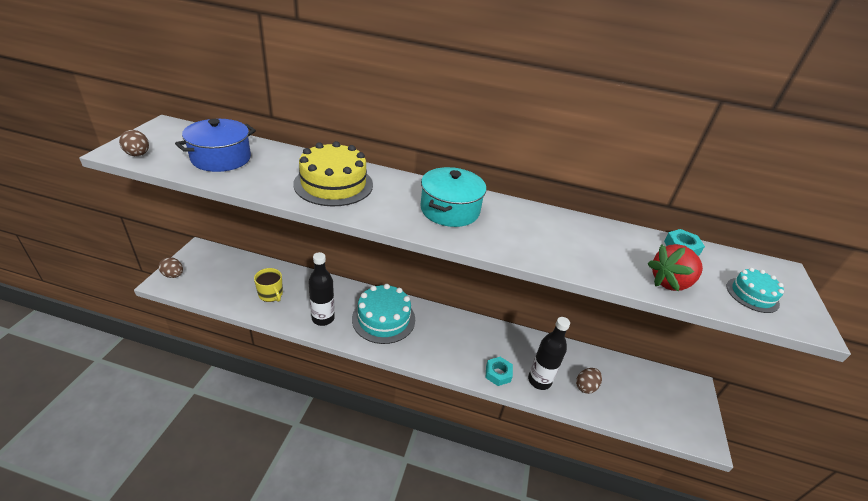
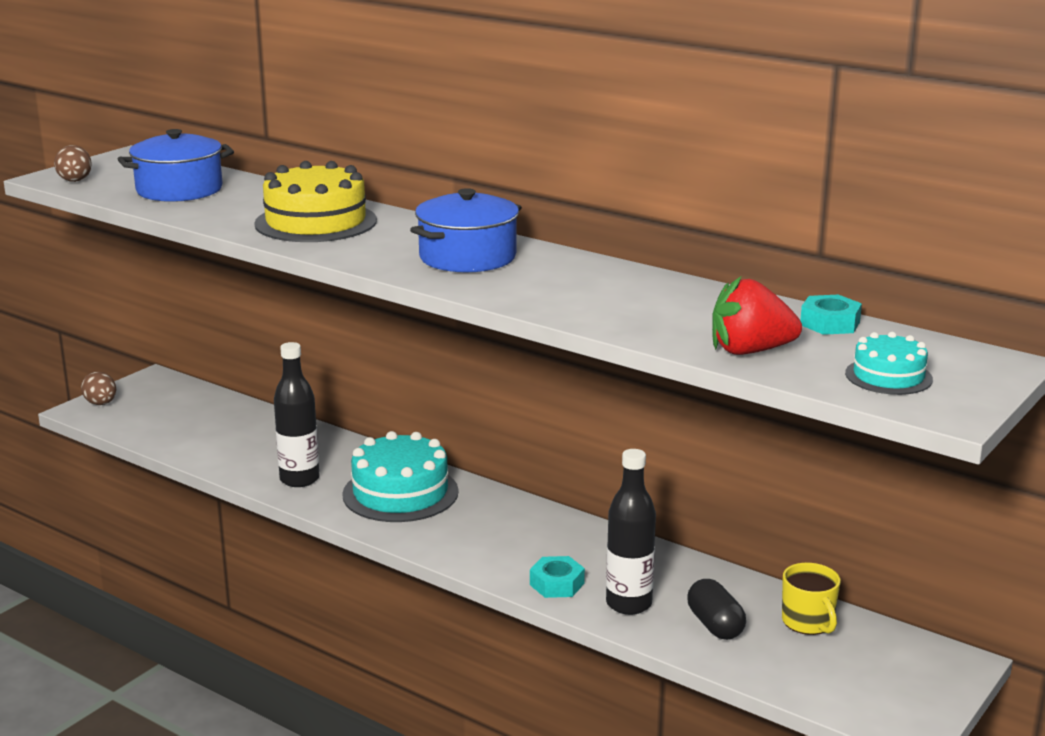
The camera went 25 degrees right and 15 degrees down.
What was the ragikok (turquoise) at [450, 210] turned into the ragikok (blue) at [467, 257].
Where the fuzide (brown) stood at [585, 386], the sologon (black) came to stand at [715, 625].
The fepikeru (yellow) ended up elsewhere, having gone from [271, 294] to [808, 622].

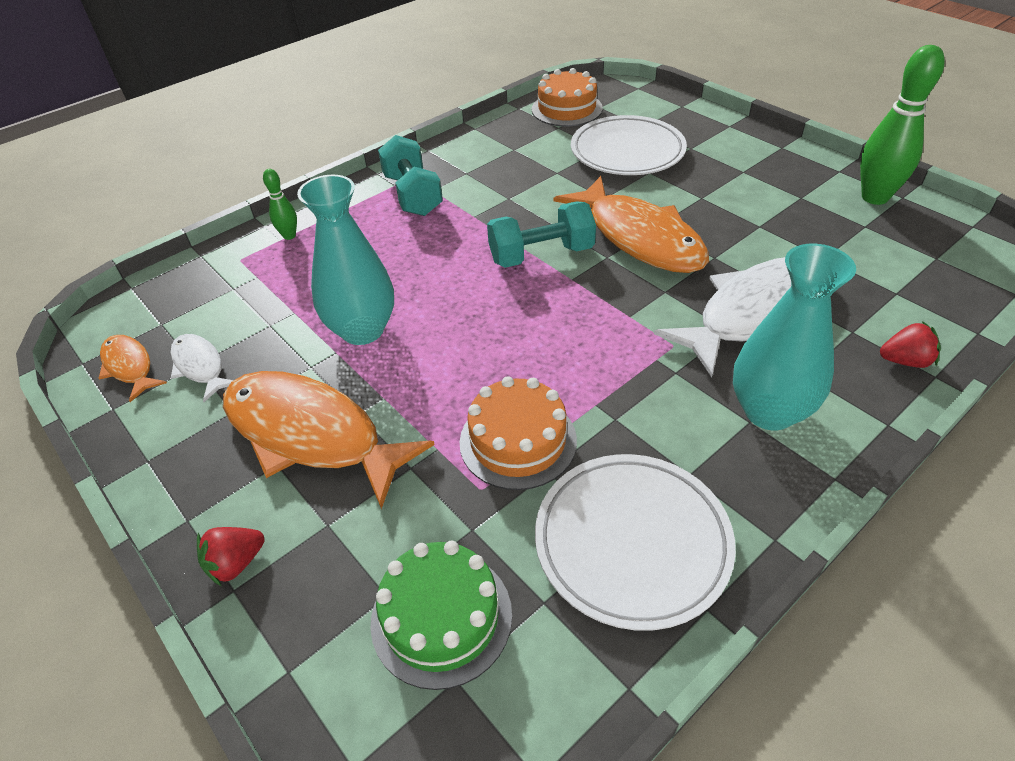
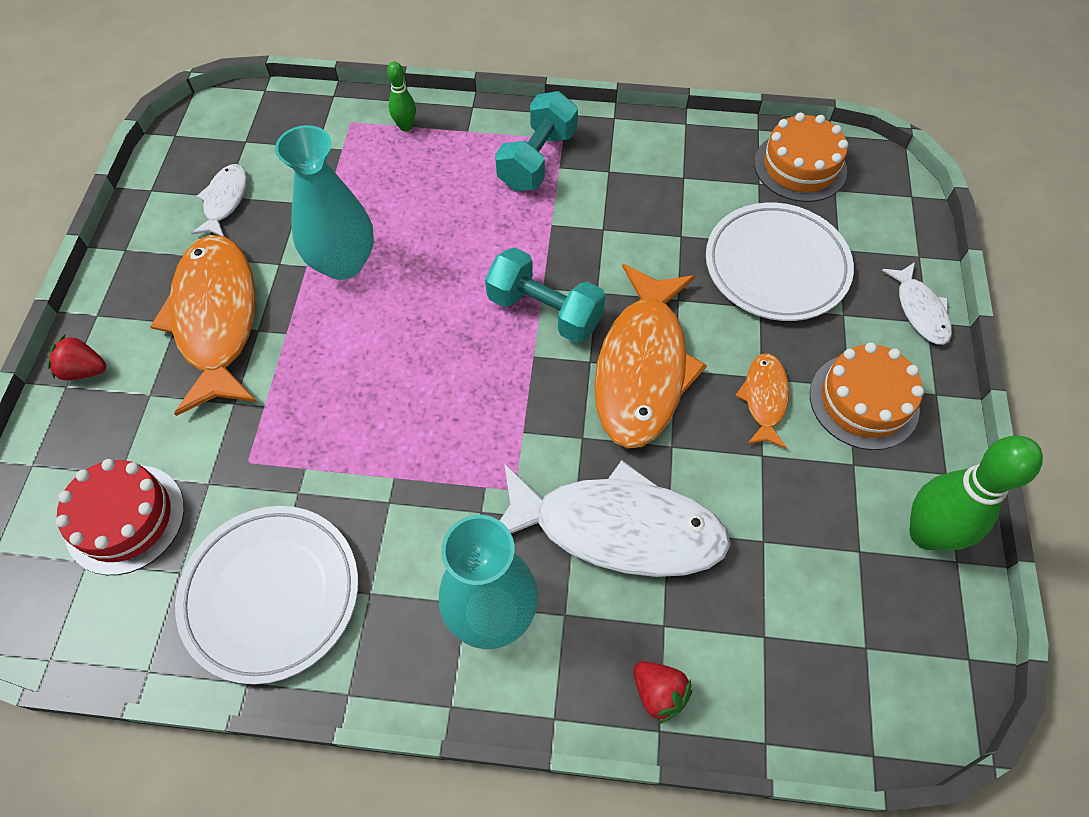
The camera went 45 degrees right and 15 degrees up.
What was the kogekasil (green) at [441, 617] turned into the kogekasil (red) at [125, 519].
The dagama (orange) ended up elsewhere, having gone from [129, 367] to [764, 398].
The kogekasil (orange) ended up elsewhere, having gone from [518, 441] to [863, 401].
The second view gained the dagama (white) at [920, 310].

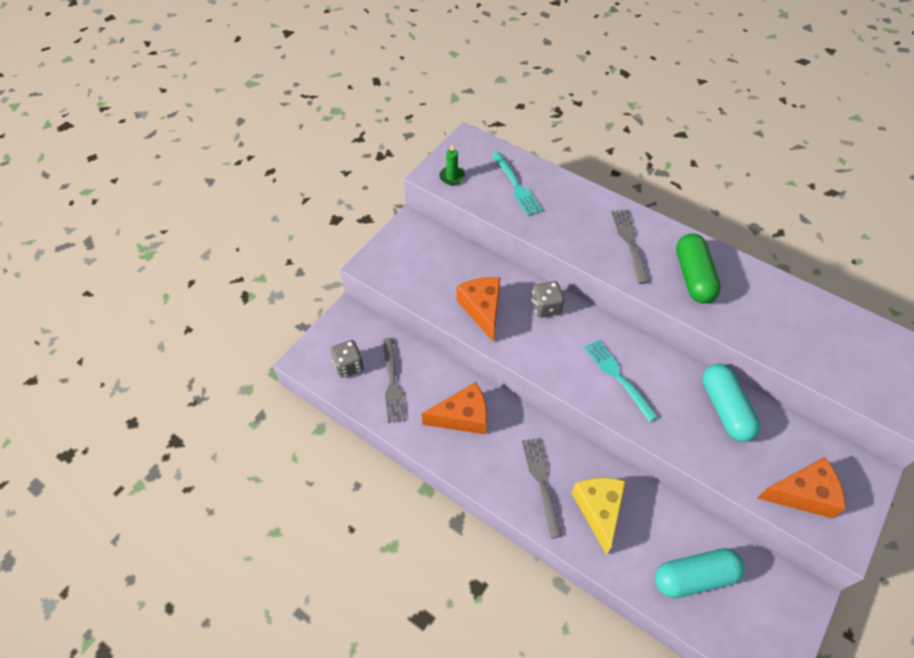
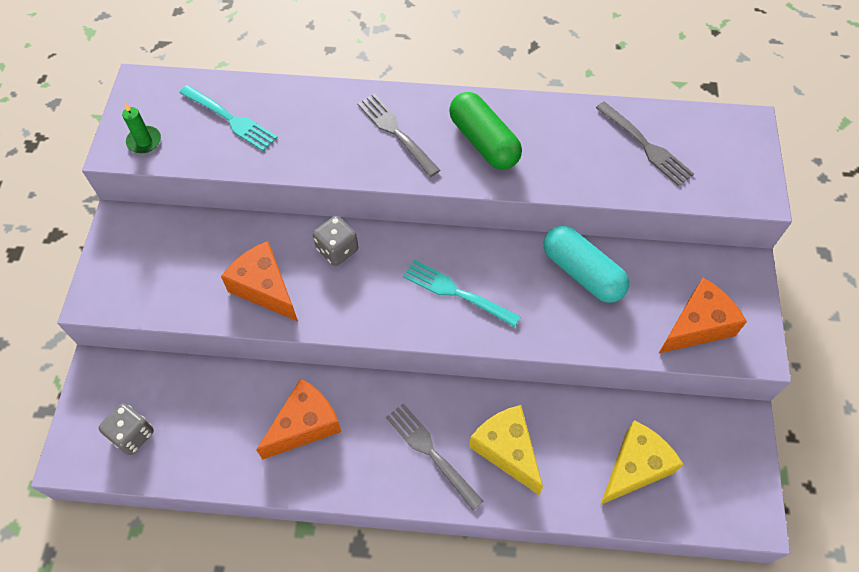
The camera went 30 degrees left and 5 degrees up.
The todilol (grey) ended up elsewhere, having gone from [392, 382] to [645, 145].
Where the sologon (turquoise) stood at [694, 577], the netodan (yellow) came to stand at [635, 467].

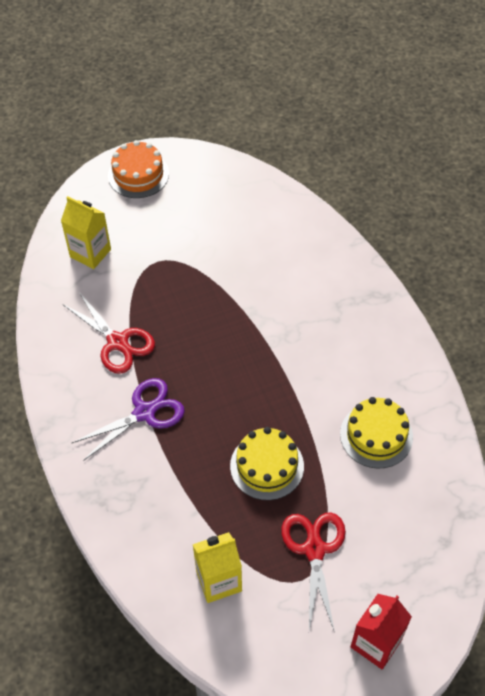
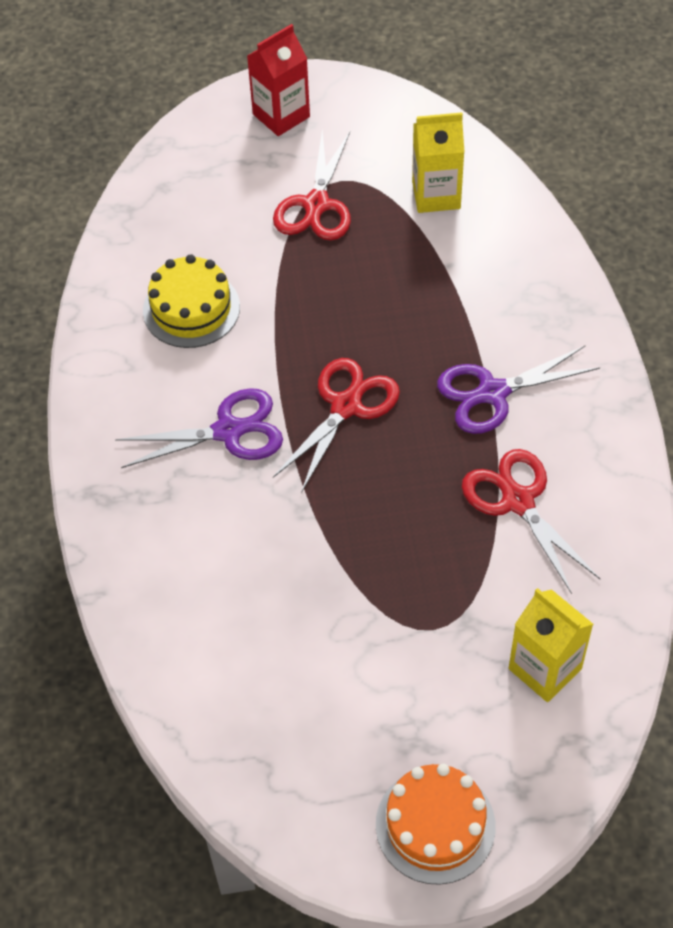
The camera went 165 degrees left and 0 degrees up.
The second view gained the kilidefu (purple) at [229, 431].
The second view gained the kilidefu (red) at [346, 406].
The second view lost the kogekasil (yellow) at [267, 466].

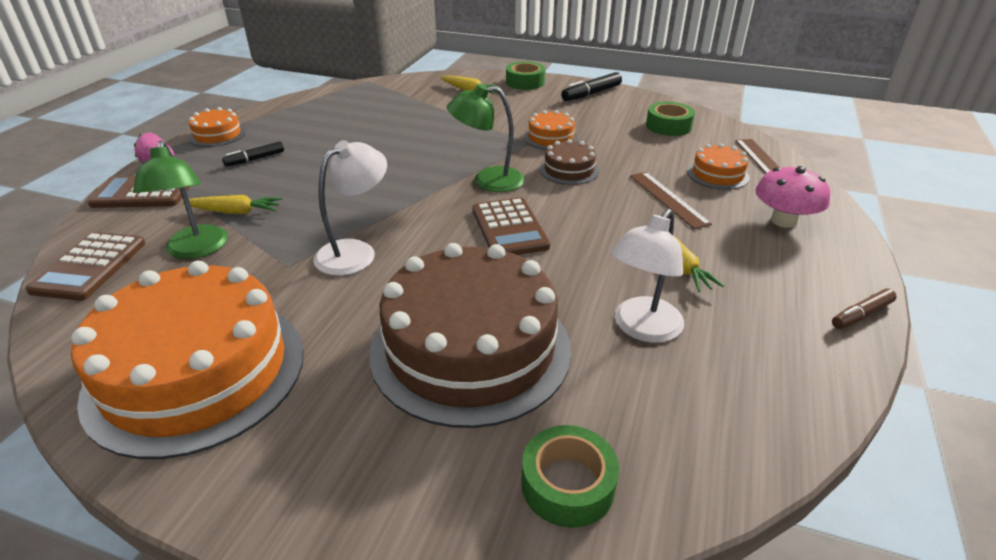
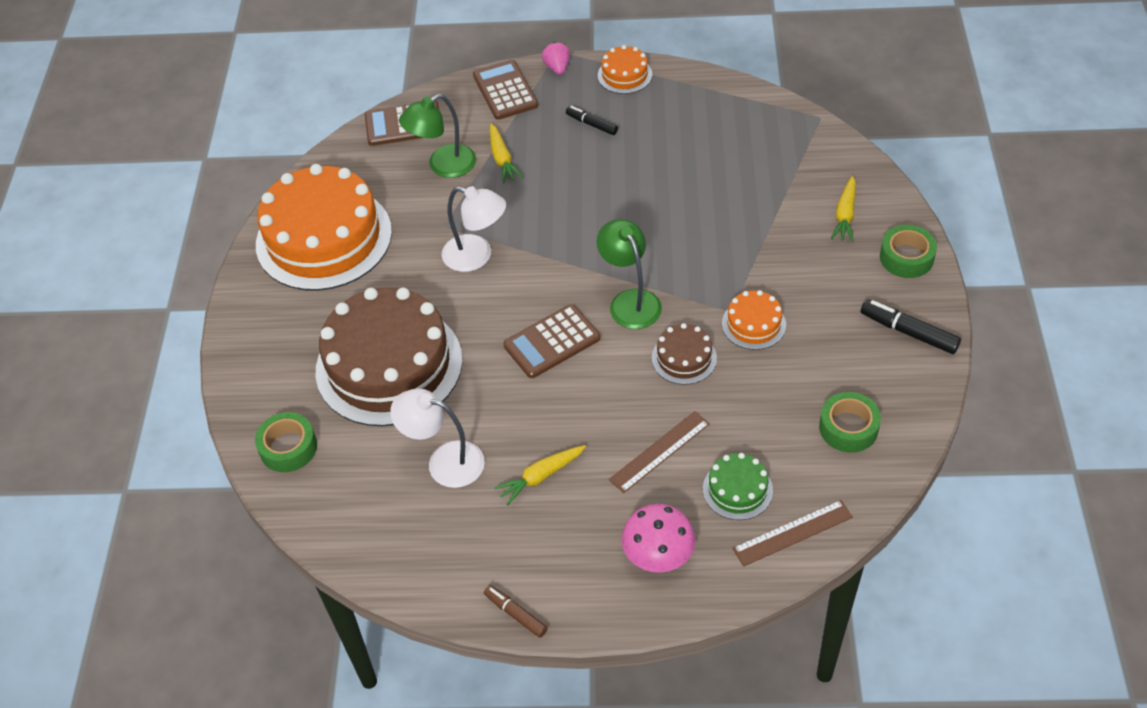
The camera went 75 degrees right and 15 degrees up.
What was the kogekasil (orange) at [717, 174] turned into the kogekasil (green) at [737, 489].

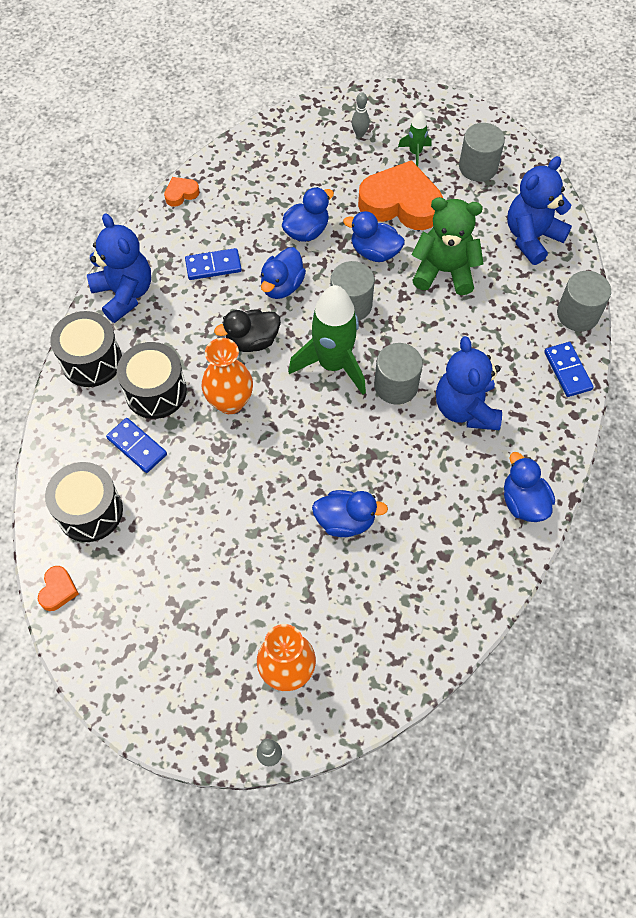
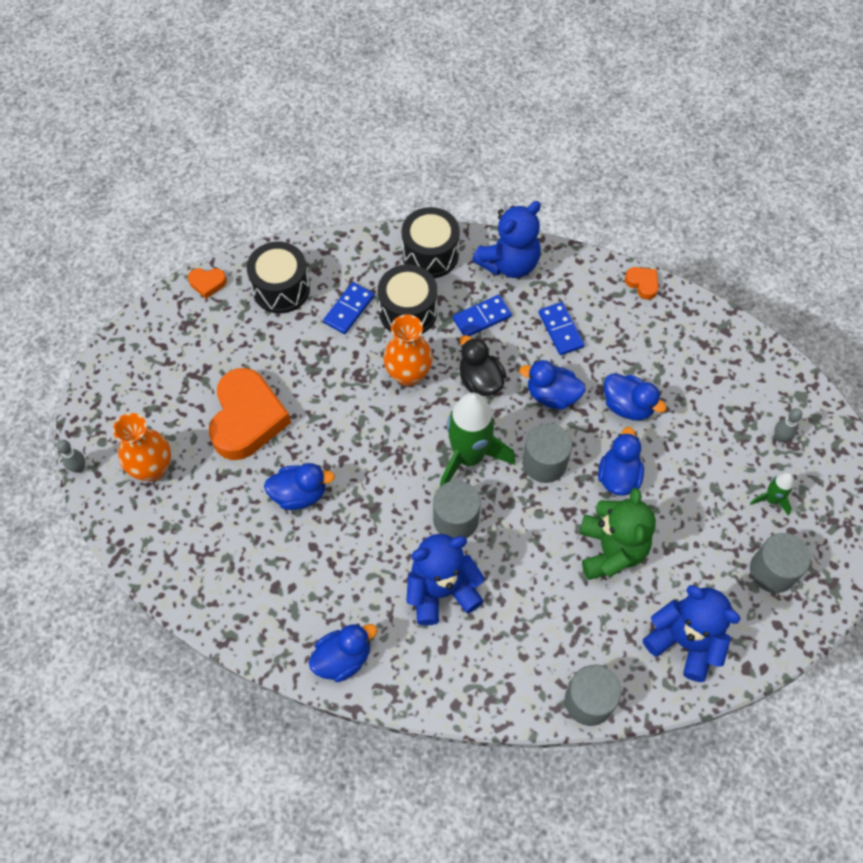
The camera went 80 degrees right and 0 degrees up.
The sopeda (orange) ended up elsewhere, having gone from [400, 203] to [247, 419].
The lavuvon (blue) at [345, 521] ended up facing another way, 90 degrees counterclockwise from before.
The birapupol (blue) ended up elsewhere, having gone from [567, 371] to [482, 317].

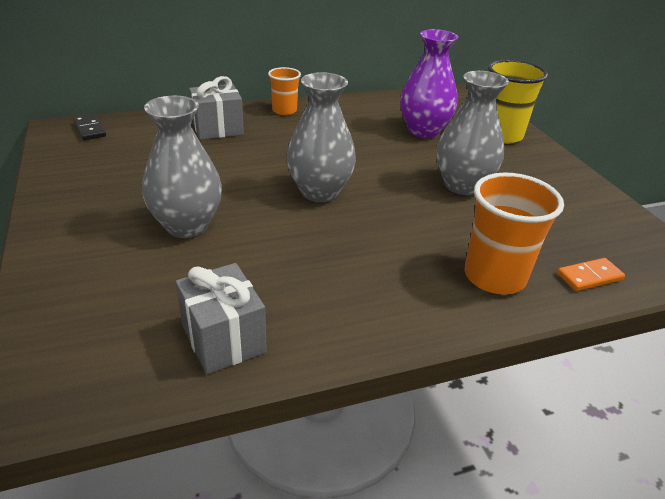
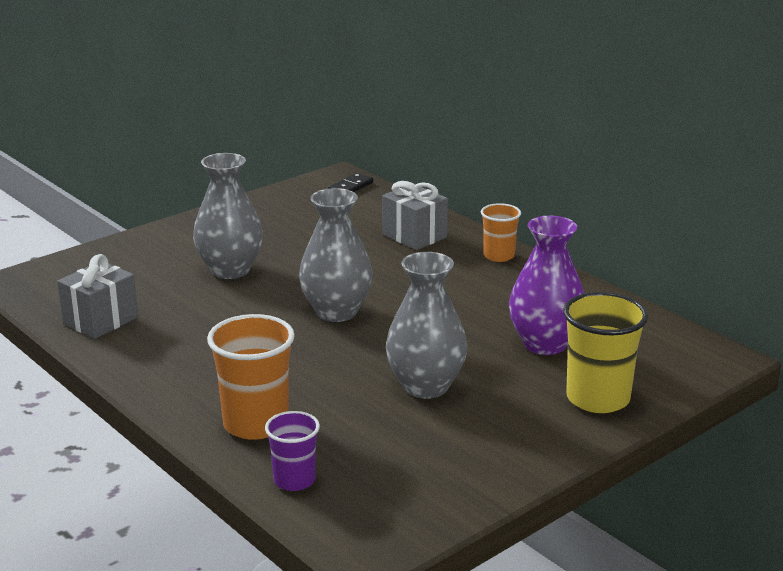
The camera went 70 degrees right and 10 degrees down.
Where the birapupol (orange) stood at [589, 277], the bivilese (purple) came to stand at [294, 480].

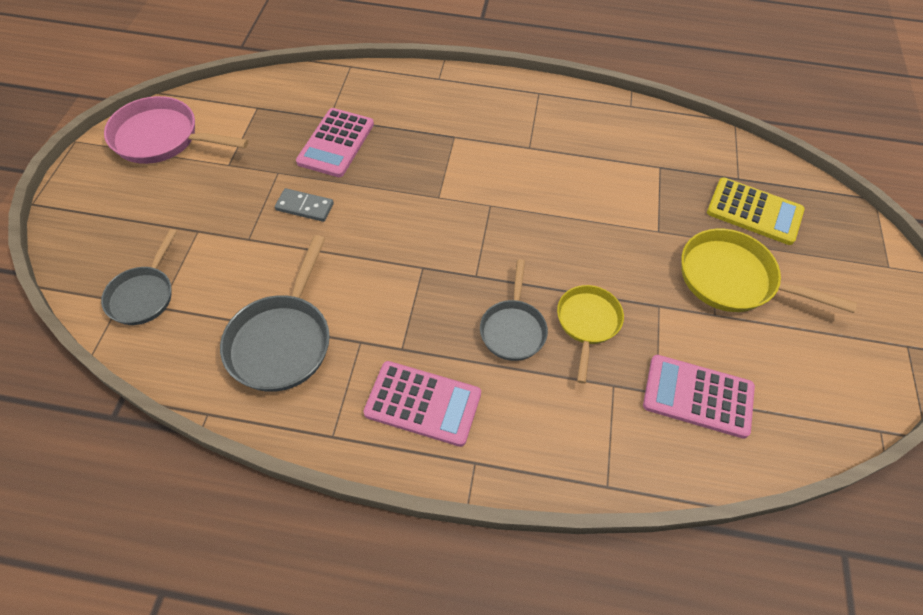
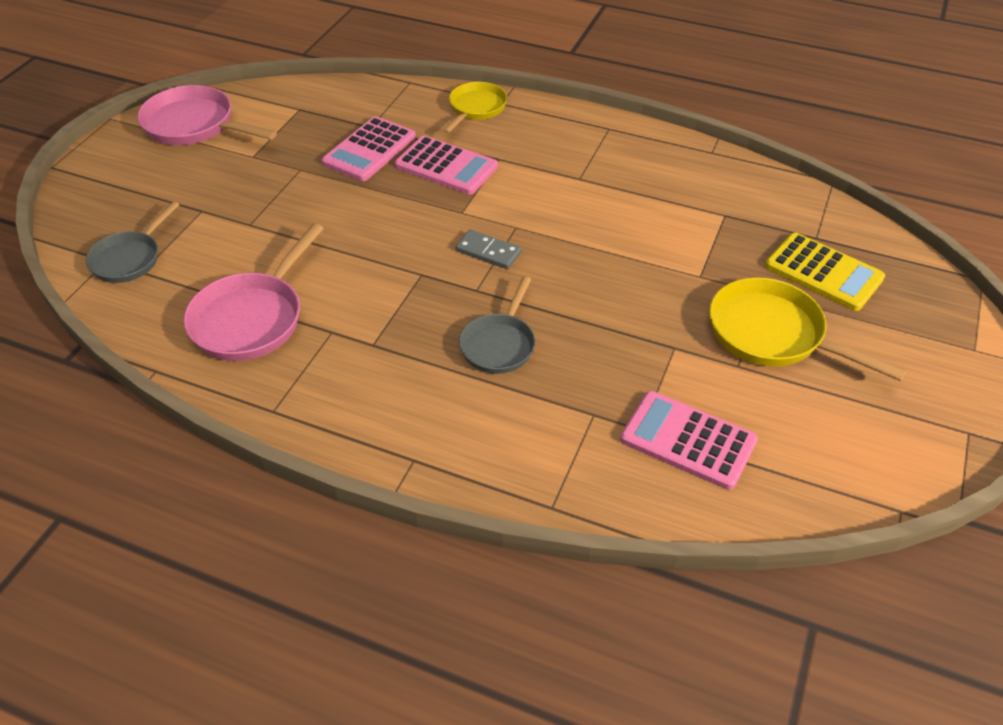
The camera went 15 degrees right and 10 degrees down.
What was the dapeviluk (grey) at [282, 341] turned into the dapeviluk (pink) at [252, 318].
The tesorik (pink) ended up elsewhere, having gone from [423, 403] to [446, 166].
The dapeviluk (yellow) ended up elsewhere, having gone from [587, 323] to [476, 109].
The birapupol (grey) ended up elsewhere, having gone from [305, 207] to [488, 252].

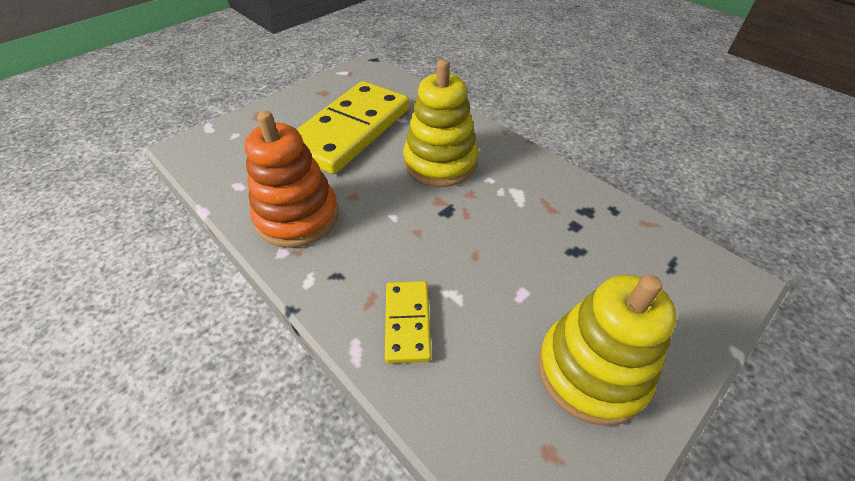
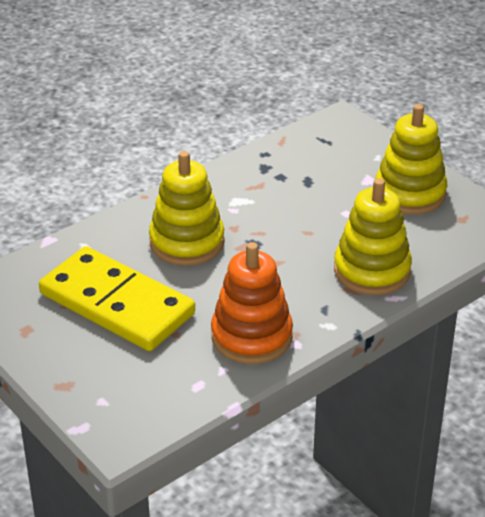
The camera went 85 degrees left and 10 degrees down.
Where the birapupol (yellow) stood at [408, 322], the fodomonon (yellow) came to stand at [372, 270].

